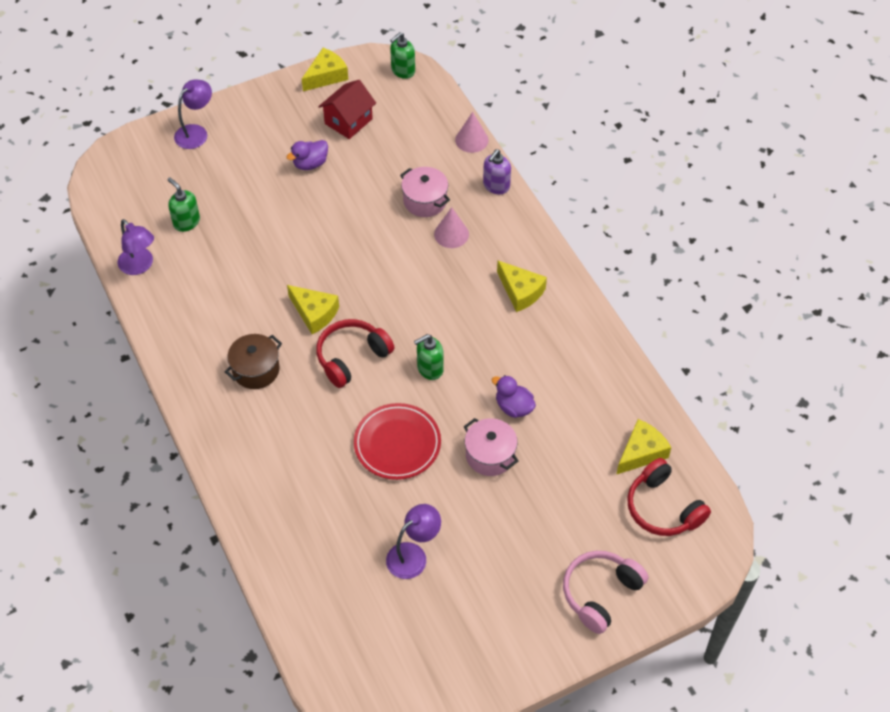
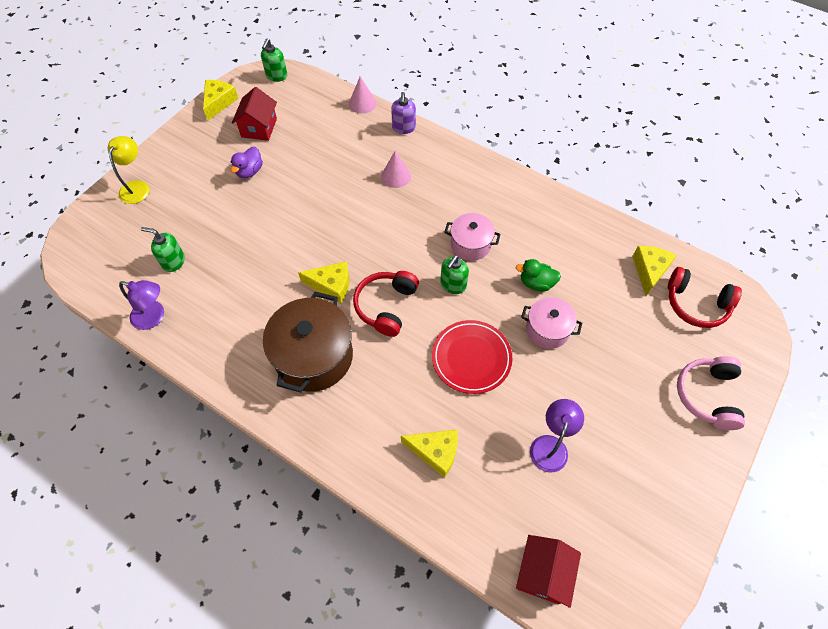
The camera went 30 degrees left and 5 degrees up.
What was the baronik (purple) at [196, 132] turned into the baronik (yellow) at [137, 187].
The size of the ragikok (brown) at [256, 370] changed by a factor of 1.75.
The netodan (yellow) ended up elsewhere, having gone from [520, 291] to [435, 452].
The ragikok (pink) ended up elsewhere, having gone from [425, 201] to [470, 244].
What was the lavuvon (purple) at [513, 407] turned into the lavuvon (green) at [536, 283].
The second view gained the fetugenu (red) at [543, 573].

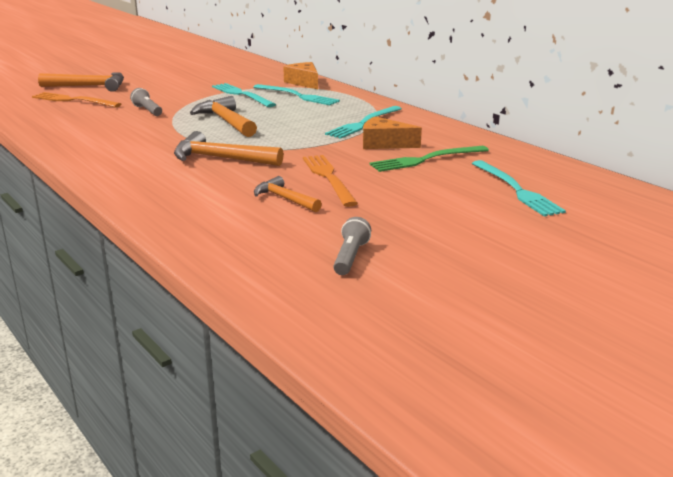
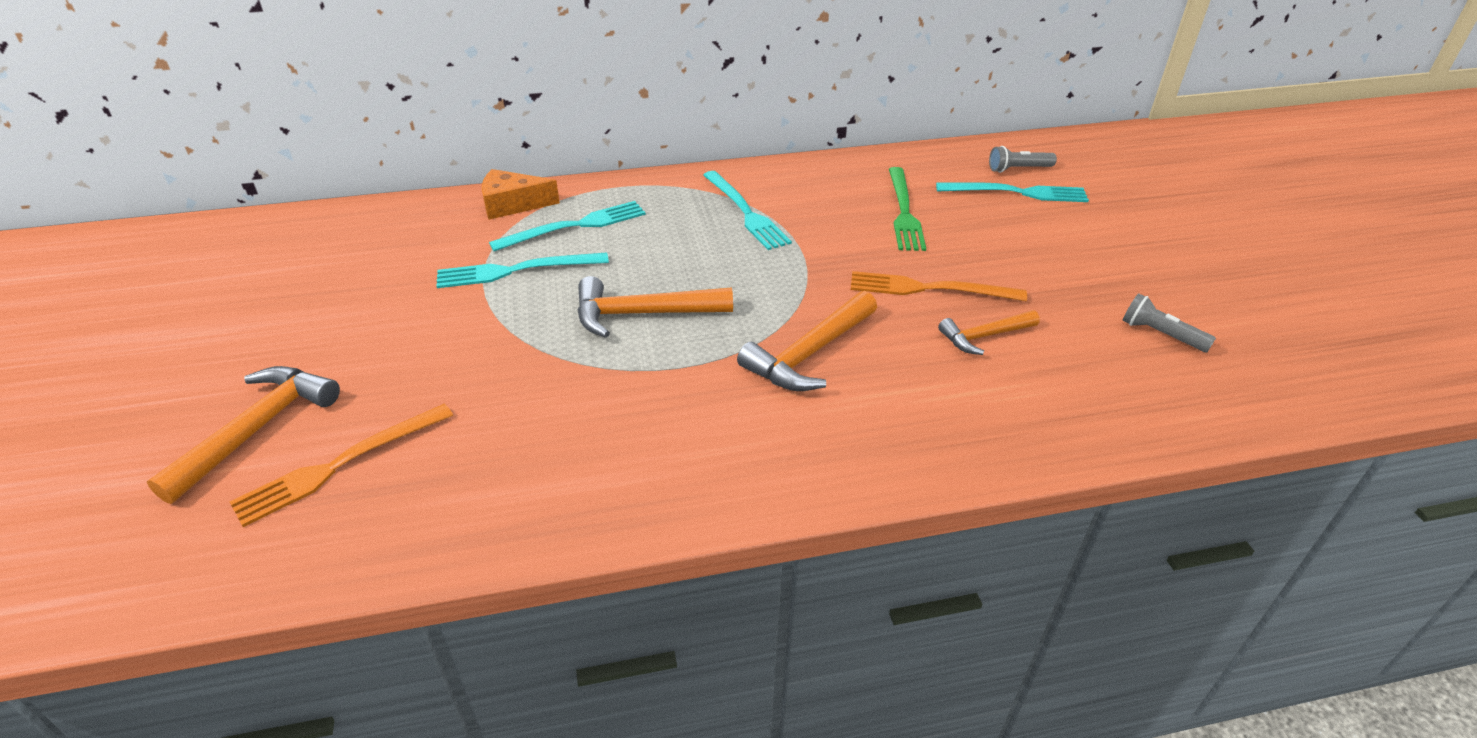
The camera went 65 degrees left and 15 degrees up.
The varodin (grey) ended up elsewhere, having gone from [147, 110] to [1018, 169].
The second view lost the netodan (orange) at [384, 144].

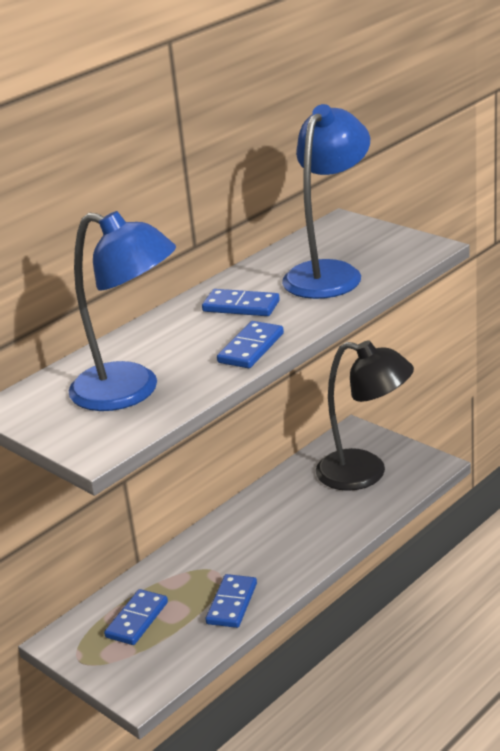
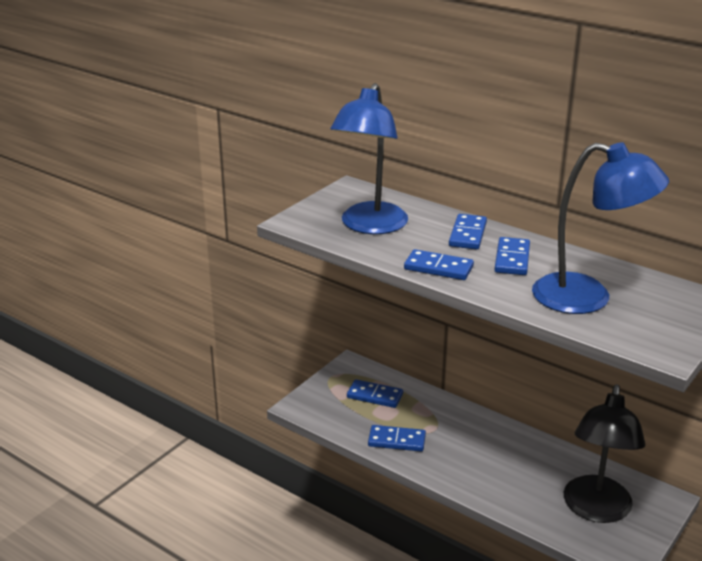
The camera went 80 degrees right and 0 degrees up.
The second view gained the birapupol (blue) at [468, 234].

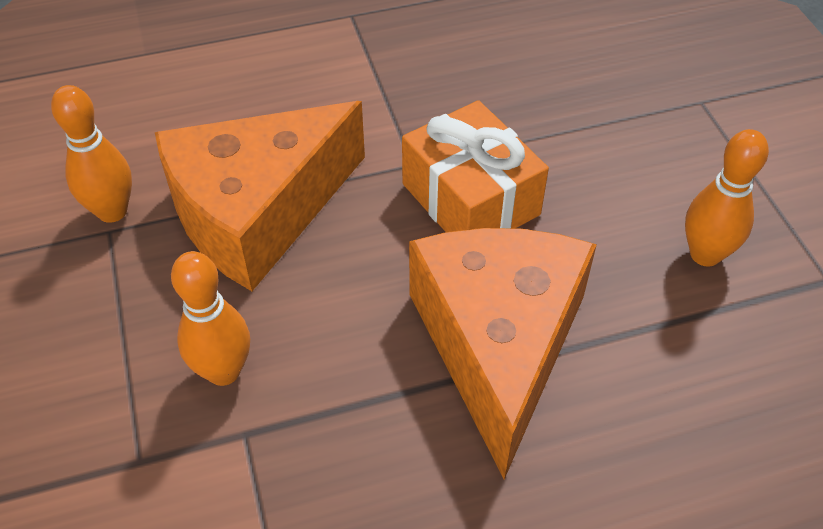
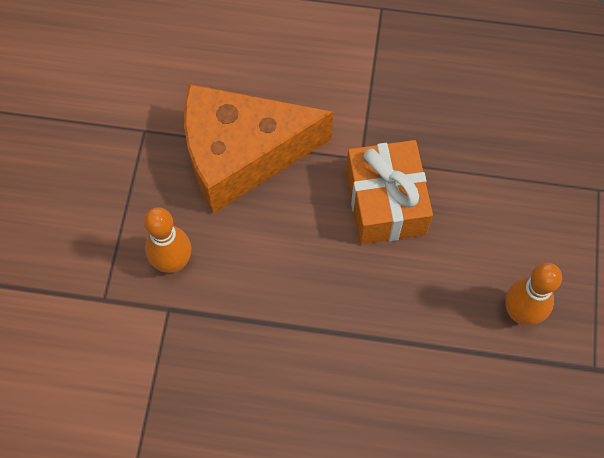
The camera went 25 degrees right and 15 degrees up.
The second view lost the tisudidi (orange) at [112, 211].
The second view lost the netodan (orange) at [498, 345].

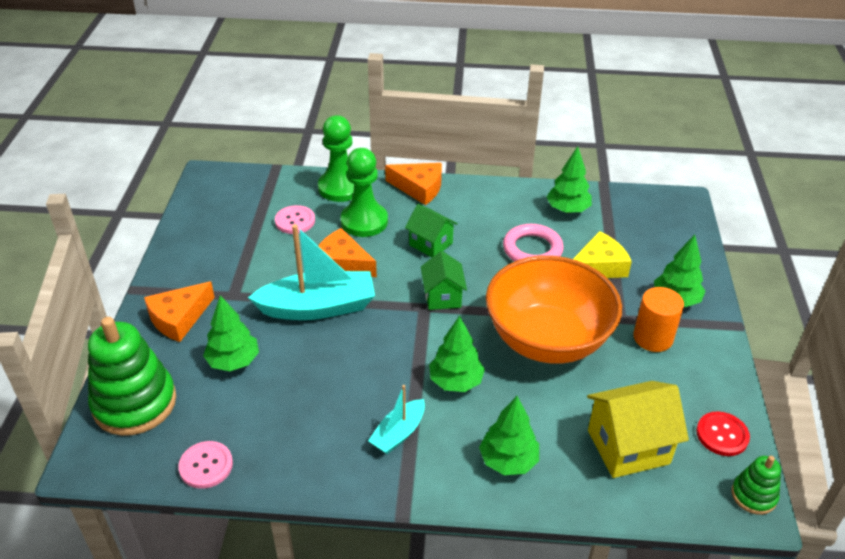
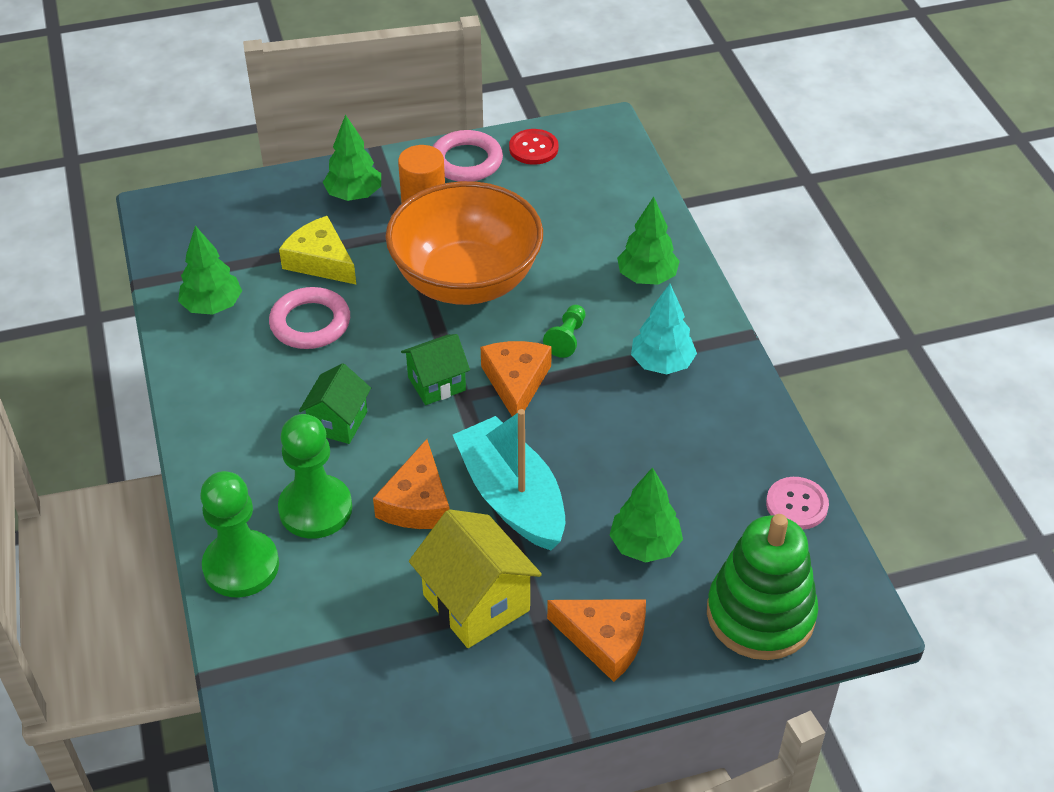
The camera went 110 degrees left and 5 degrees up.
The fetugenu (yellow) ended up elsewhere, having gone from [628, 447] to [476, 602].
The second view gained the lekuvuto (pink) at [466, 161].
The netodan (orange) ended up elsewhere, having gone from [419, 188] to [516, 382].
Where the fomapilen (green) stood at [455, 381], the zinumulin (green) came to stand at [567, 338].
Where the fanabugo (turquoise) stood at [398, 433], the fomapilen (turquoise) came to stand at [662, 364].
The second view lost the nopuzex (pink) at [295, 221].
The second view lost the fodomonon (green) at [753, 495].

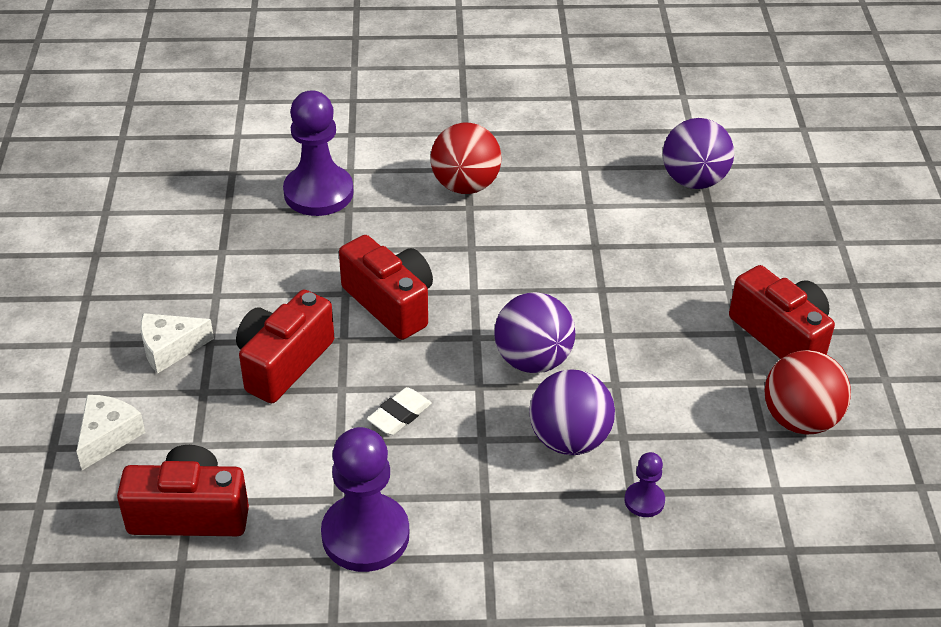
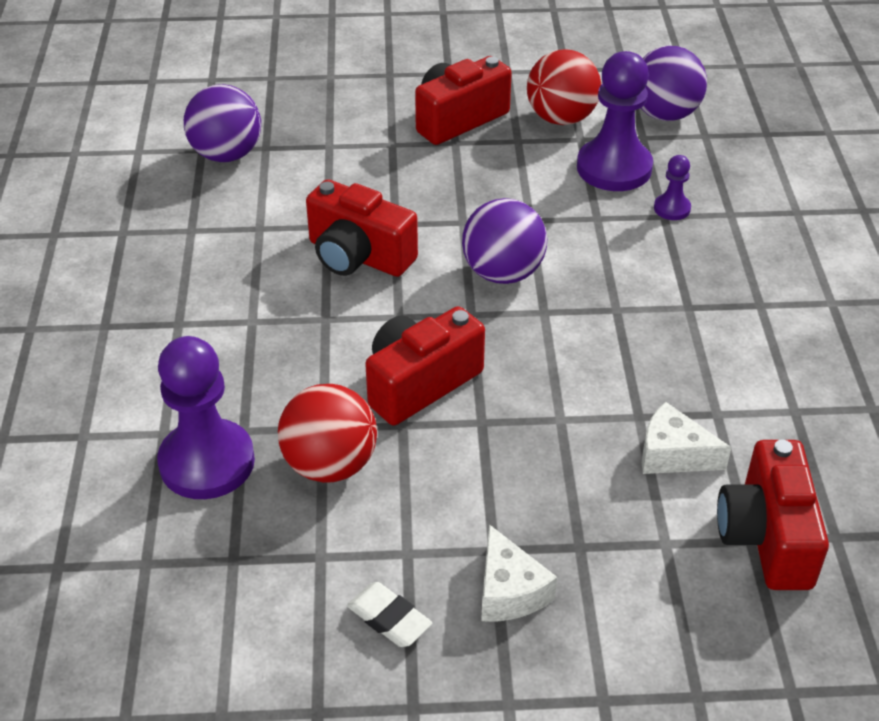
The camera went 90 degrees left and 0 degrees up.
The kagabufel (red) ended up elsewhere, having gone from [465, 185] to [330, 465].
The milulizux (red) ended up elsewhere, having gone from [283, 362] to [358, 256].
The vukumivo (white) ended up elsewhere, having gone from [399, 415] to [389, 619].
The zinumulin (purple) ended up elsewhere, having gone from [365, 535] to [614, 168].
The kagabufel (purple) ended up elsewhere, having gone from [569, 439] to [664, 114].
The netodan (white) ended up elsewhere, having gone from [108, 436] to [673, 454].

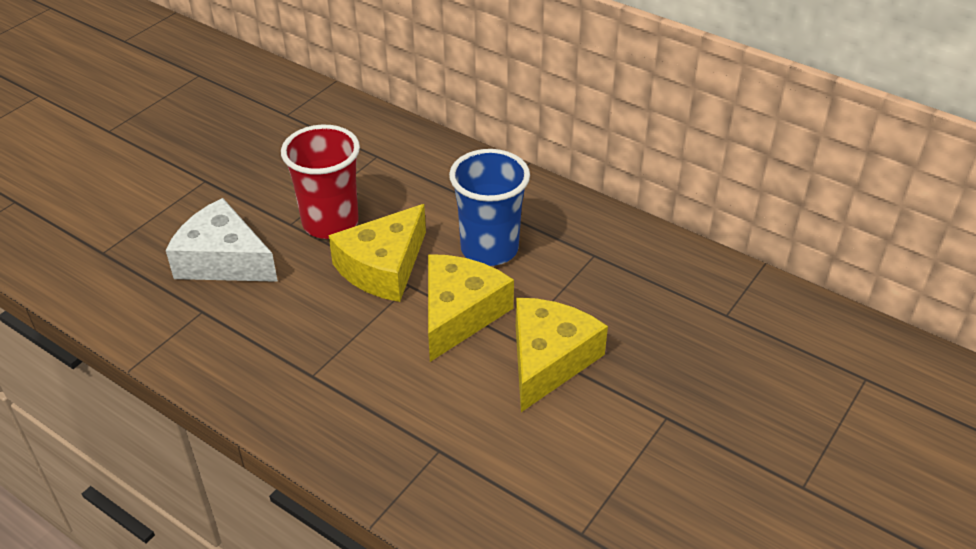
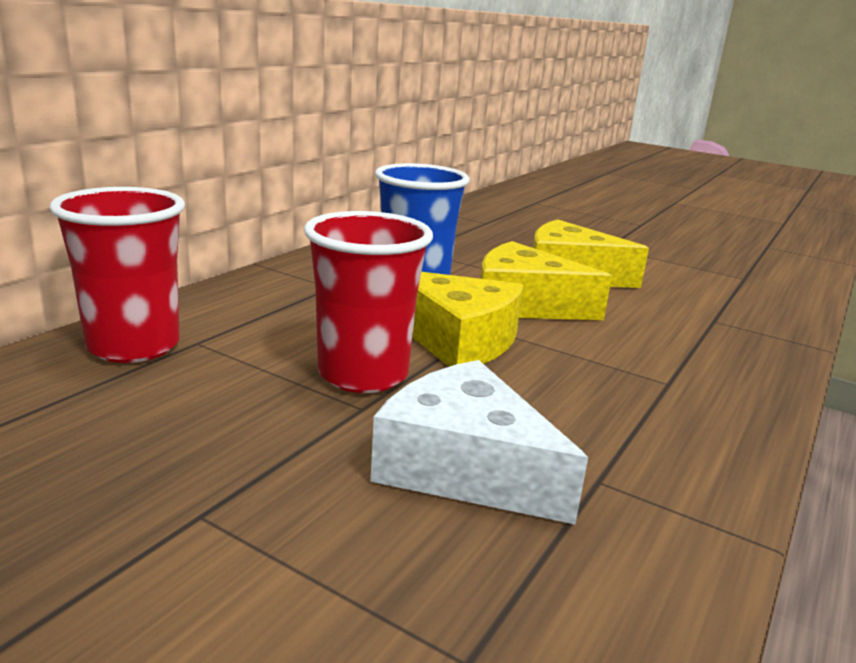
The camera went 95 degrees left and 20 degrees down.
The second view gained the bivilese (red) at [133, 346].
The netodan (white) at [223, 260] ended up facing another way, 105 degrees clockwise from before.

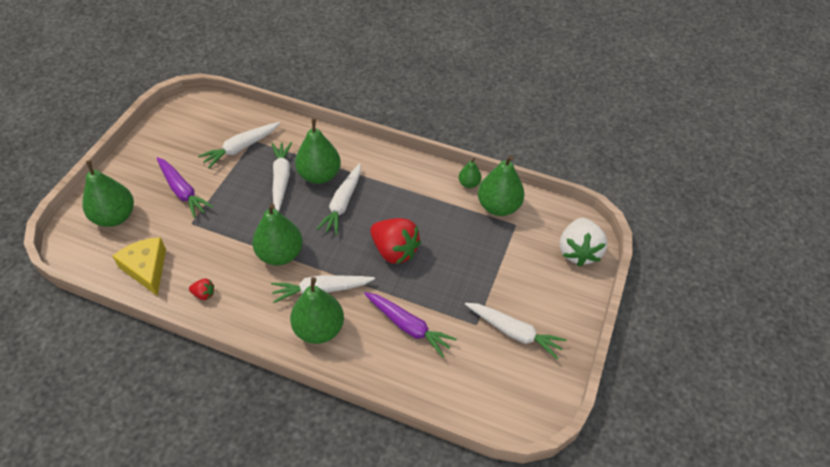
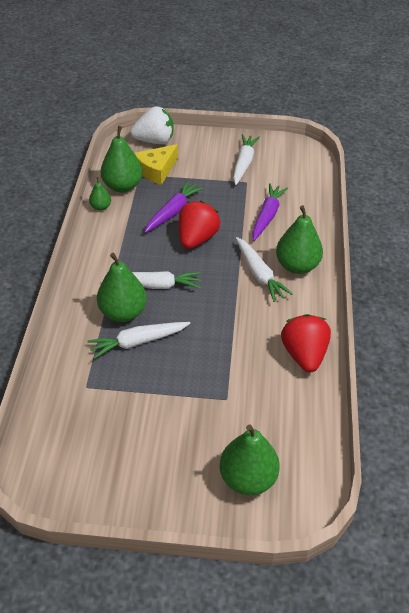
The camera went 105 degrees left and 5 degrees down.
The netodan (yellow) ended up elsewhere, having gone from [146, 269] to [156, 170].
The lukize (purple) ended up elsewhere, having gone from [182, 191] to [173, 212].
The size of the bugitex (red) at [204, 294] changed by a factor of 2.24.
The second view lost the lukize (white) at [241, 148].
The second view lost the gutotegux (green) at [280, 254].

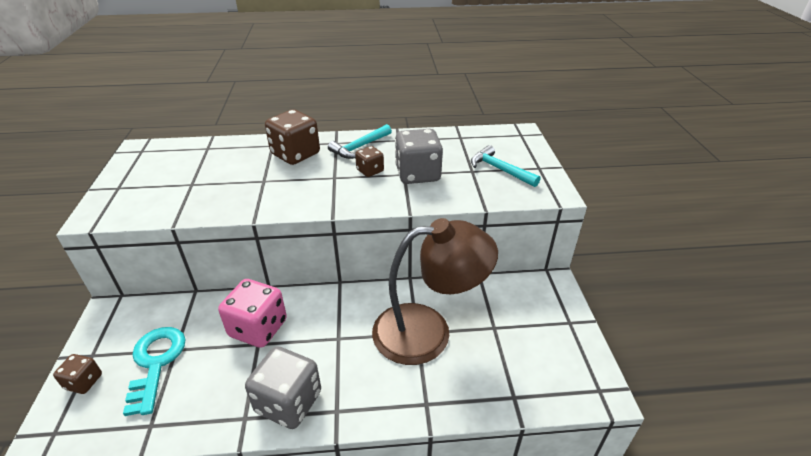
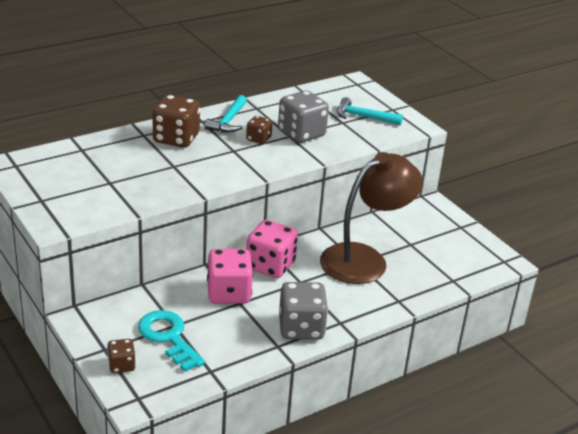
The camera went 30 degrees left and 5 degrees down.
The second view gained the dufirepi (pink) at [270, 265].

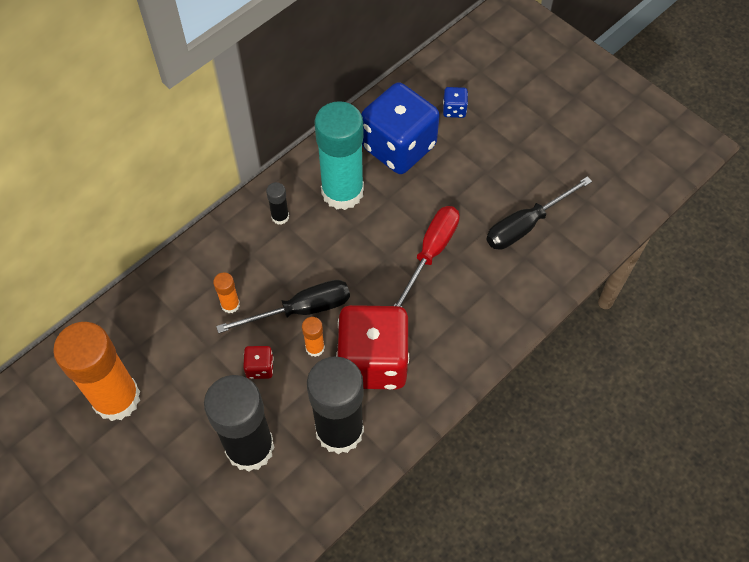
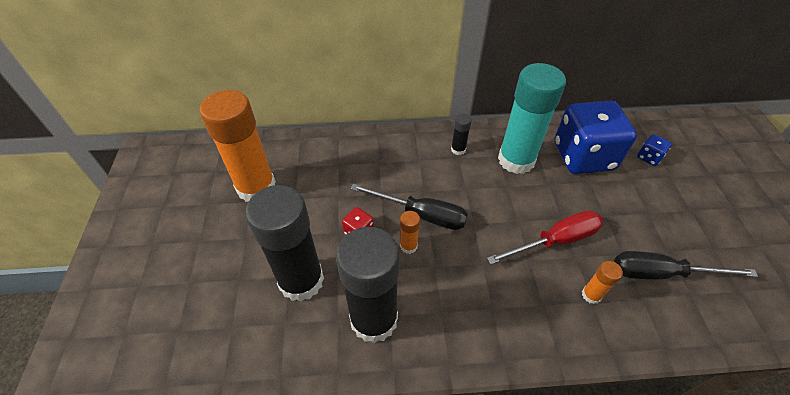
The camera went 40 degrees right and 10 degrees down.
The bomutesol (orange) ended up elsewhere, having gone from [230, 305] to [591, 295].
The second view lost the dufirepi (red) at [373, 361].

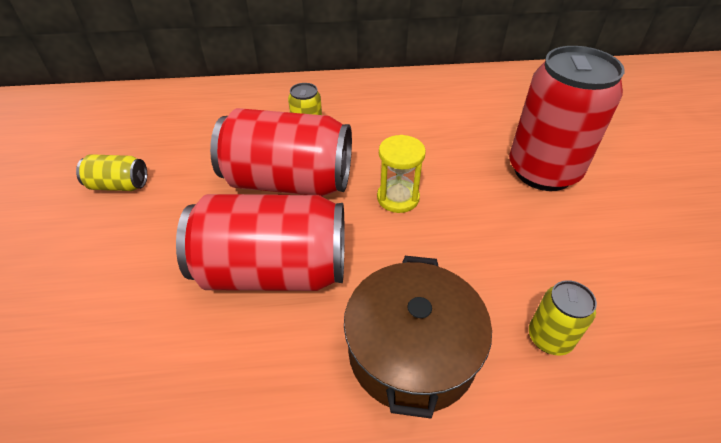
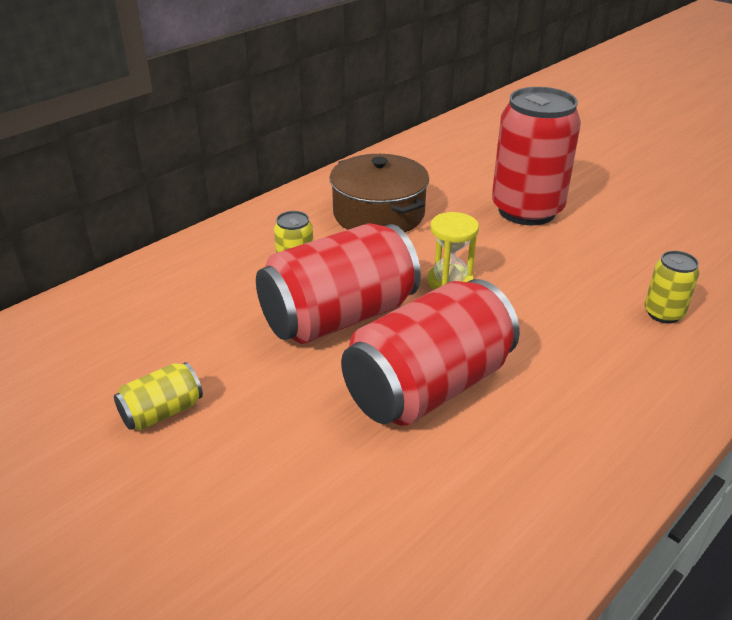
The camera went 40 degrees left and 10 degrees down.
The ragikok (brown) ended up elsewhere, having gone from [412, 351] to [378, 214].

